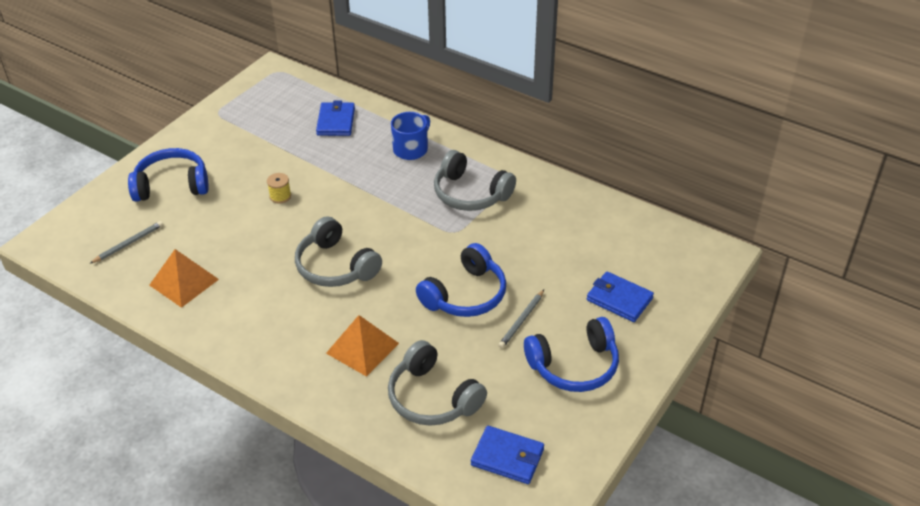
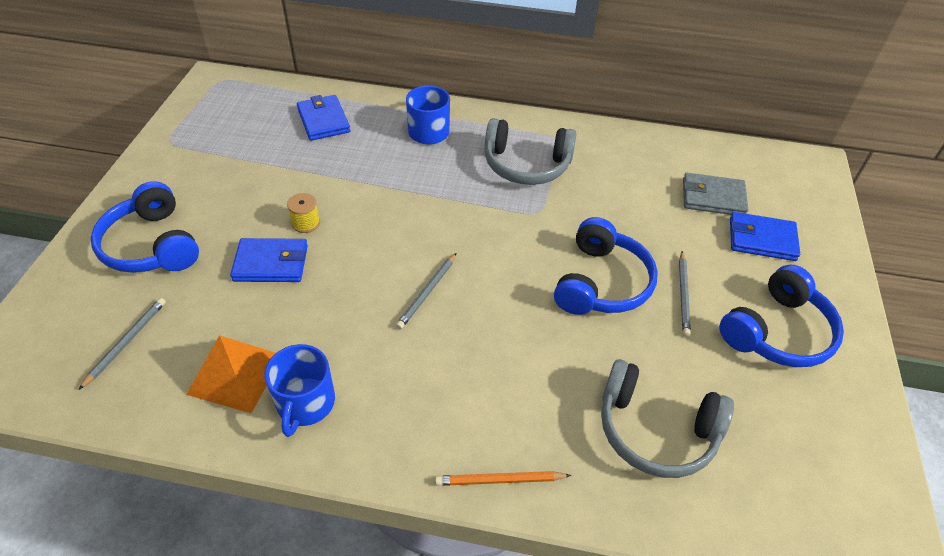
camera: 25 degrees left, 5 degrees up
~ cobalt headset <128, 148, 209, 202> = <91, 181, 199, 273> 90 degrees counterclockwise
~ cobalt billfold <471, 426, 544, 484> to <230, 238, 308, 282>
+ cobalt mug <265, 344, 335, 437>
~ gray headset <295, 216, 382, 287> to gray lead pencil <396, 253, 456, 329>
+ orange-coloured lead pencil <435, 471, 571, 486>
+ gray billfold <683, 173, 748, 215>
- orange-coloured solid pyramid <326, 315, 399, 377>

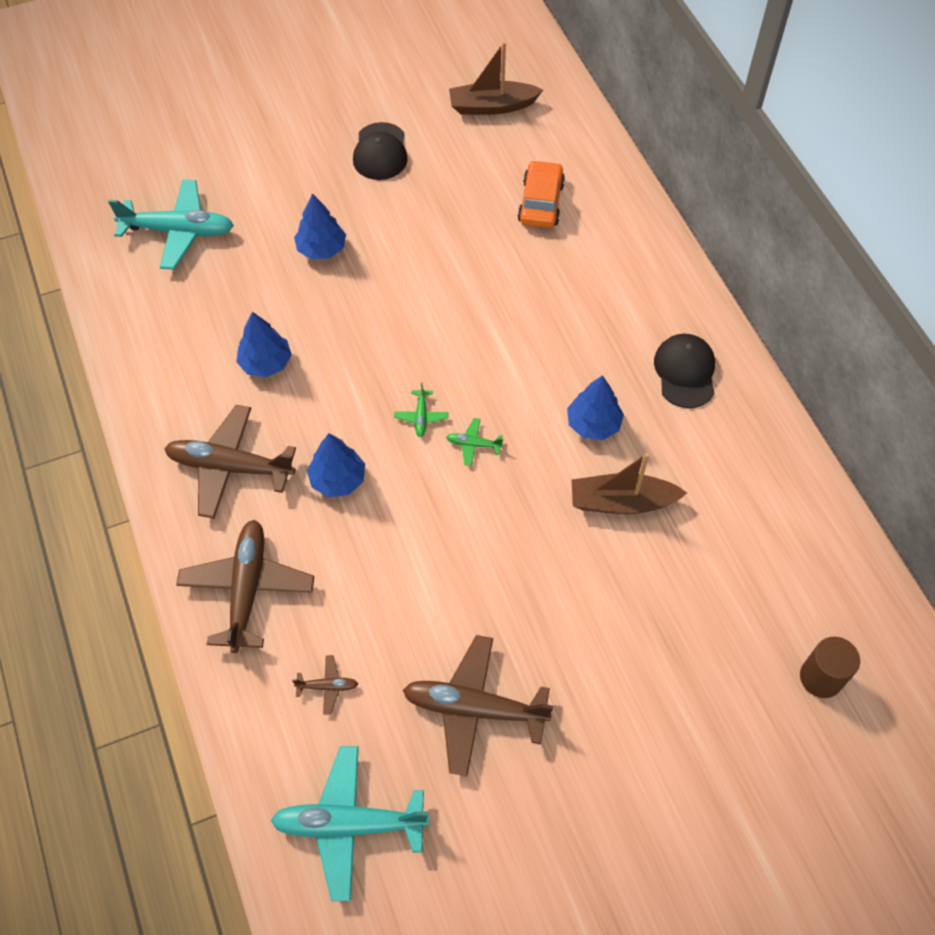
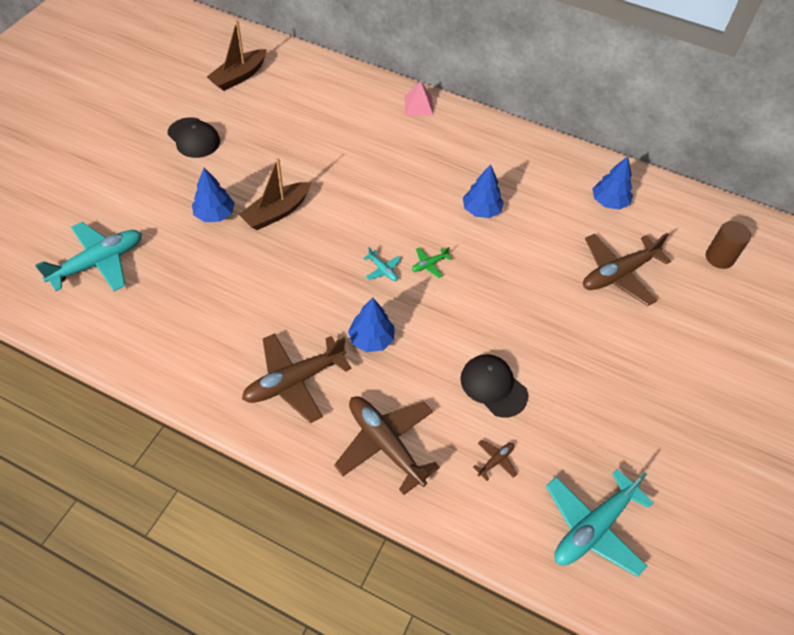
camera: 45 degrees left, 5 degrees down
~ russet toy boat <572, 453, 687, 514> to <238, 158, 311, 230>
~ green aeroplane <394, 382, 448, 437> to teal aeroplane <364, 247, 401, 281>
+ rose-pink solid pyramid <404, 81, 433, 116>
~ jet-black peaked cap <654, 334, 715, 408> to <460, 354, 528, 418>
~ russet aeroplane <403, 635, 553, 776> to <583, 233, 671, 306>
~ cobalt fir tree <236, 312, 292, 378> to <592, 156, 633, 210>
- orange-coloured automobile <518, 160, 565, 228>

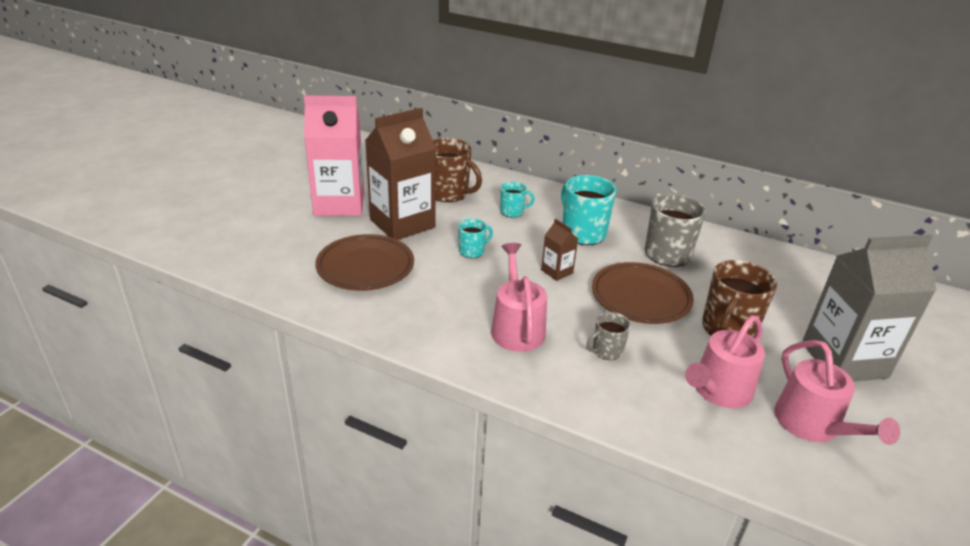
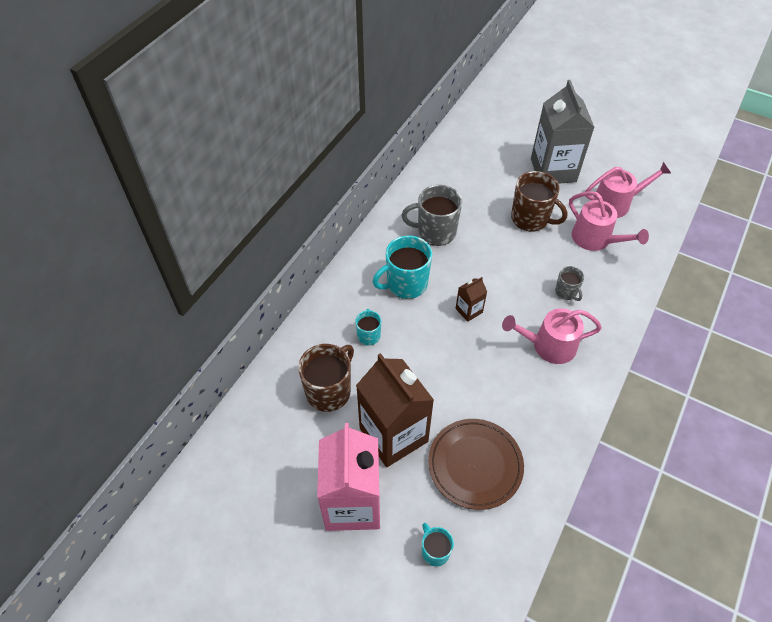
camera: 85 degrees left, 20 degrees up
~ teal mug <458, 219, 493, 258> to <422, 523, 454, 567>
- russet dinner plate <592, 262, 694, 324>

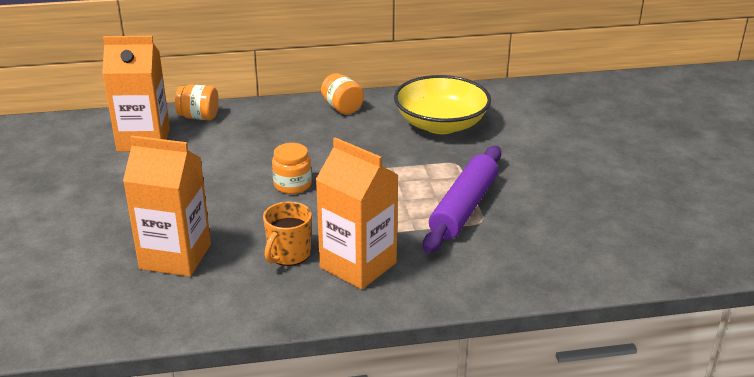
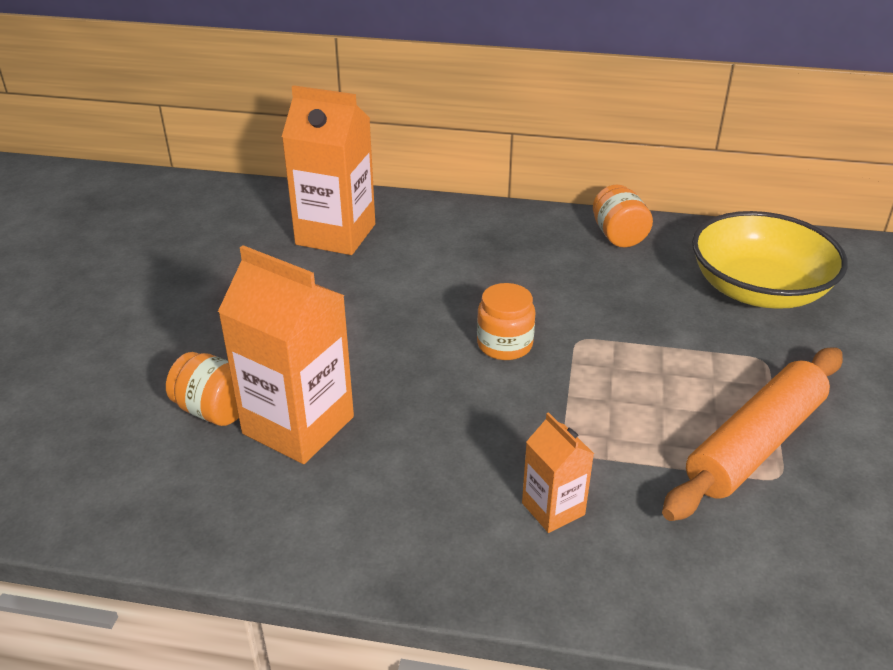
camera: 20 degrees right, 5 degrees up
~ orange-coloured preserve jar <175, 85, 219, 120> to <166, 352, 239, 426>
~ orange-coloured milk carton <316, 137, 398, 289> = <522, 412, 594, 533> x0.52
~ violet dough roller <423, 146, 501, 253> to orange-coloured dough roller <662, 347, 843, 521>
- orange-coloured mug <263, 201, 312, 266>

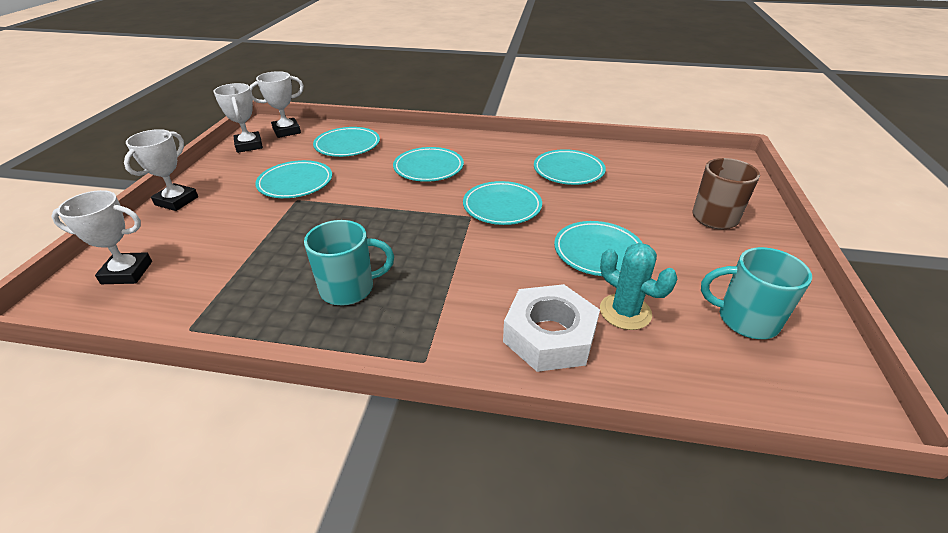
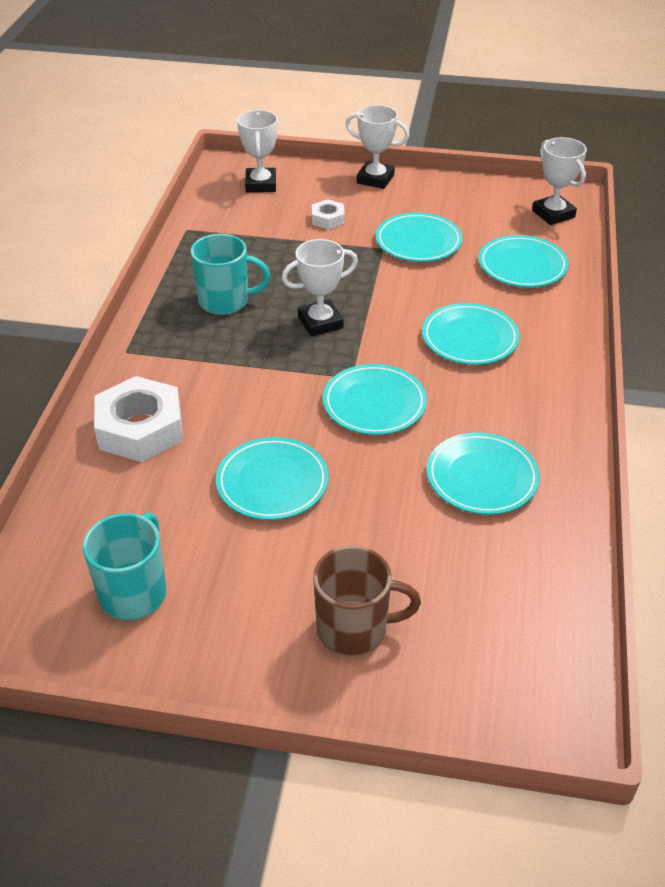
camera: 90 degrees right, 5 degrees up
~ teal mug <304, 220, 394, 306> = <191, 234, 270, 315> 75 degrees counterclockwise
~ snow-white award cup <213, 83, 263, 153> to <282, 239, 358, 336>
+ snow-white hexagon nut <312, 199, 345, 229>
- teal saguaro cactus <600, 243, 677, 330>

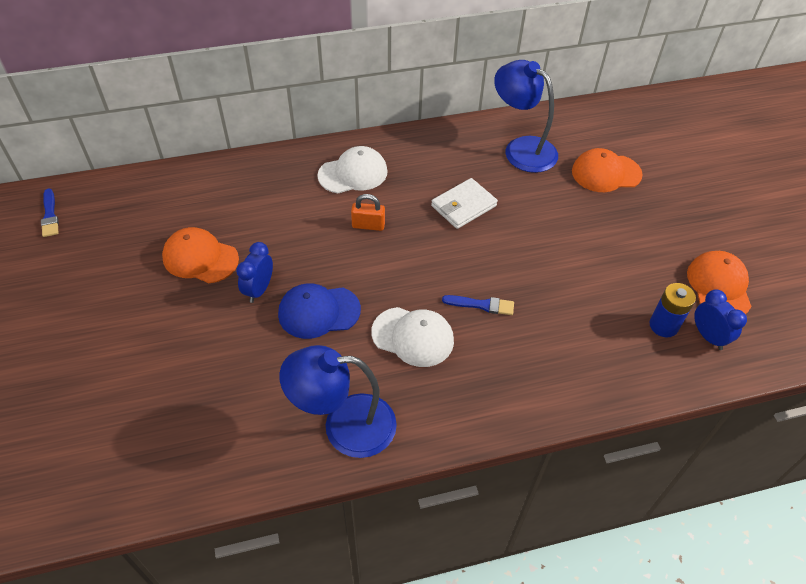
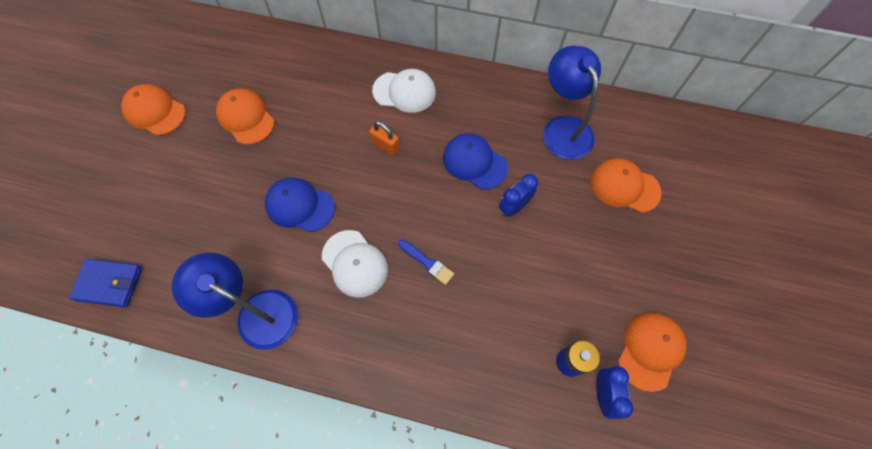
camera: 30 degrees right, 15 degrees up
+ cobalt billfold <69, 259, 142, 307>
+ orange-coloured peaked cap <121, 84, 186, 136>
~ snow-white billfold <431, 178, 498, 229> to cobalt peaked cap <443, 133, 508, 189>
~ cobalt clock <236, 242, 273, 303> to <499, 174, 538, 217>
- cobalt paintbrush <41, 188, 59, 237>

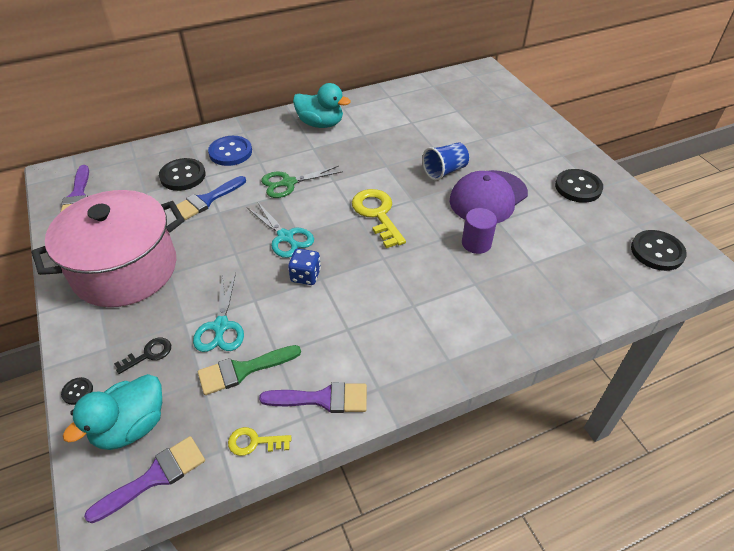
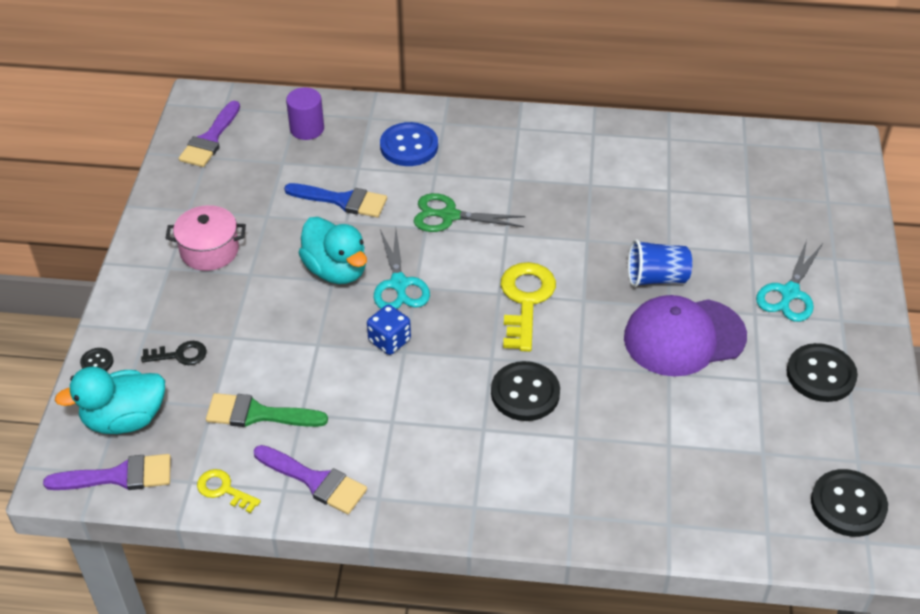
camera: 30 degrees right, 0 degrees up
~ rose-pink cooking pot <31, 190, 184, 307> = <165, 205, 246, 271> x0.47
~ cobalt paintbrush <176, 176, 246, 220> = <284, 183, 387, 217> 150 degrees counterclockwise
~ violet cylinder <462, 208, 497, 254> to <286, 87, 324, 140>
~ teal duck <293, 83, 351, 128> to <298, 217, 367, 284>
~ jet-black button <159, 158, 206, 191> to <491, 361, 560, 421>
~ teal scissors <193, 273, 244, 352> to <756, 240, 822, 322>

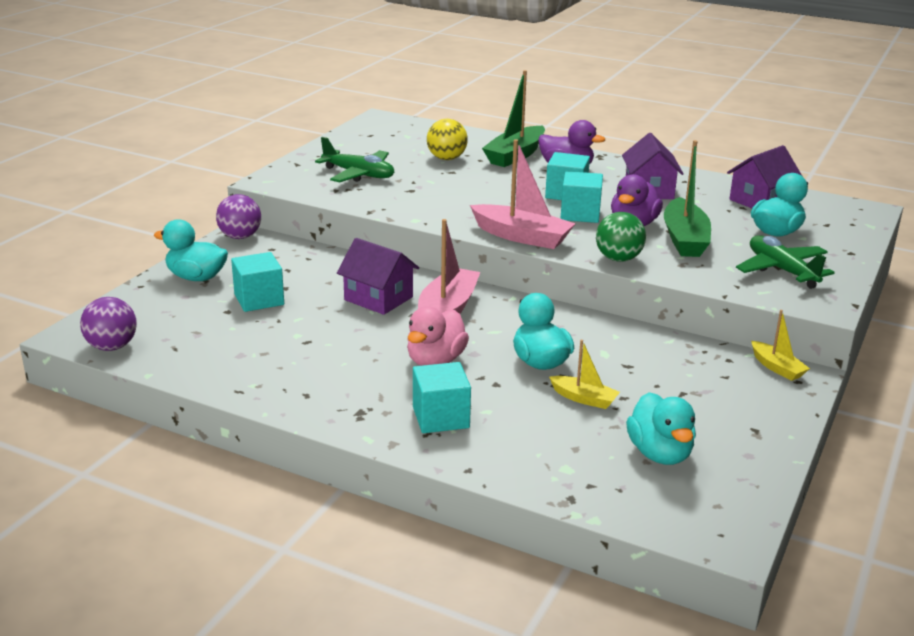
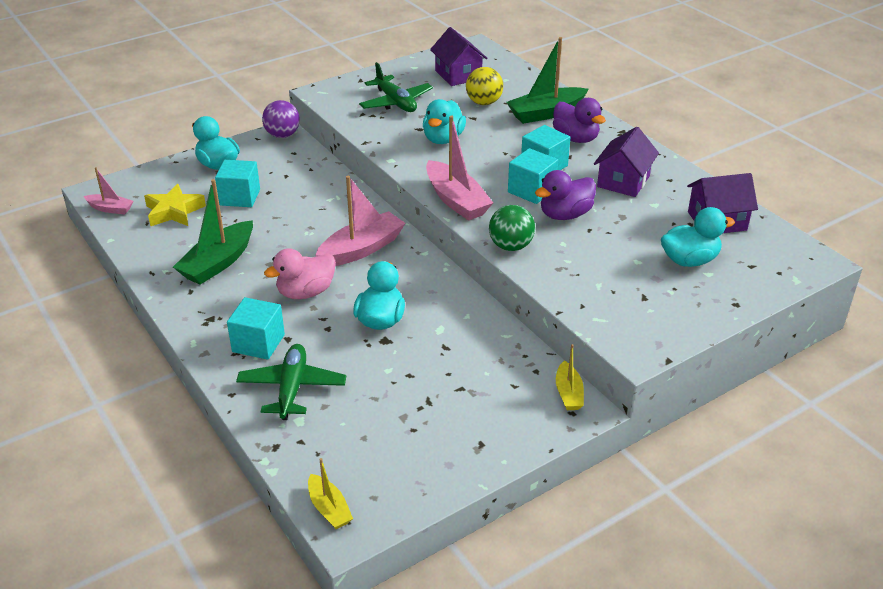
camera: 30 degrees right, 10 degrees up
~ violet play ball <80, 297, 137, 351> to rose-pink toy boat <83, 168, 133, 215>
+ yellow star <144, 184, 206, 226>
~ green toy boat <664, 140, 711, 257> to <173, 179, 253, 285>
~ green aeroplane <736, 235, 835, 289> to <236, 344, 346, 420>
~ yellow toy boat <549, 340, 620, 409> to <308, 458, 353, 529>
~ teal duck <626, 392, 696, 465> to <423, 99, 466, 144>
~ violet cottage <337, 238, 419, 315> to <430, 27, 488, 86>

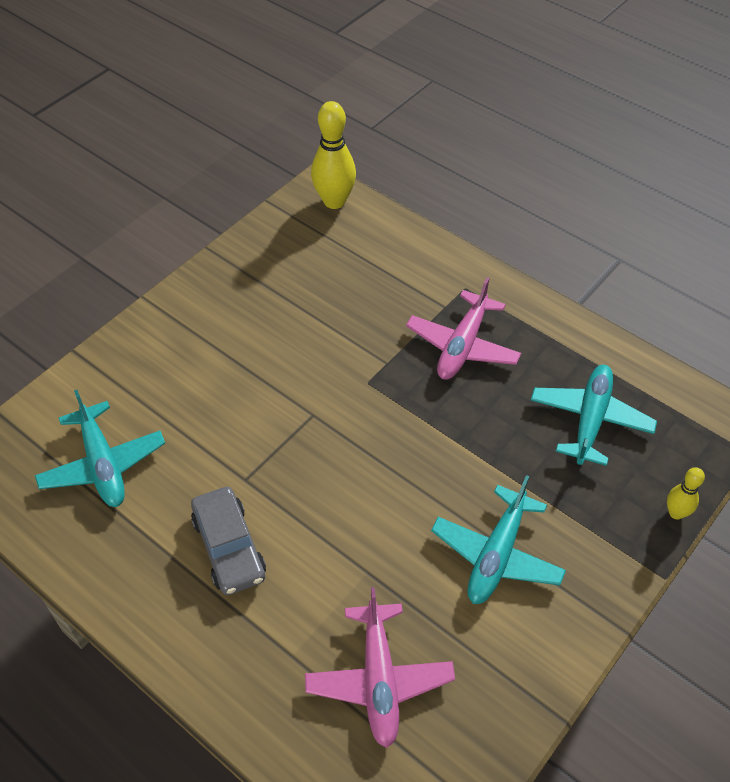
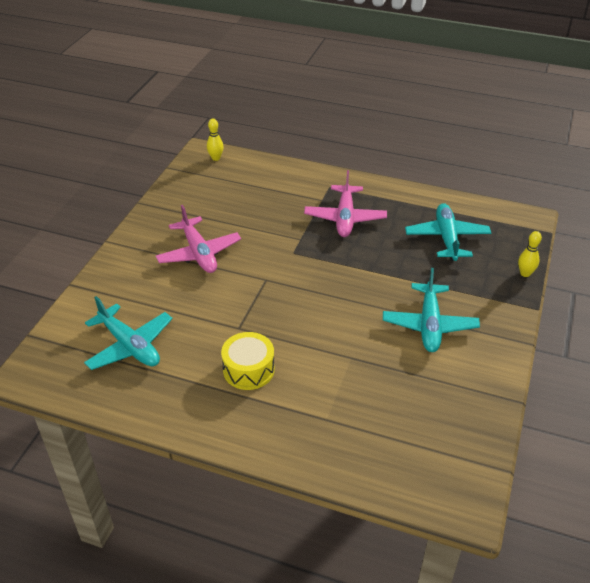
camera: 20 degrees left, 10 degrees down
~ rose-pink aeroplane <305, 587, 455, 748> to <156, 205, 241, 273>
~ yellow tenpin <311, 101, 356, 209> = <207, 119, 223, 161> x0.53
~ gray automobile <191, 487, 266, 595> to yellow drum <221, 332, 274, 390>

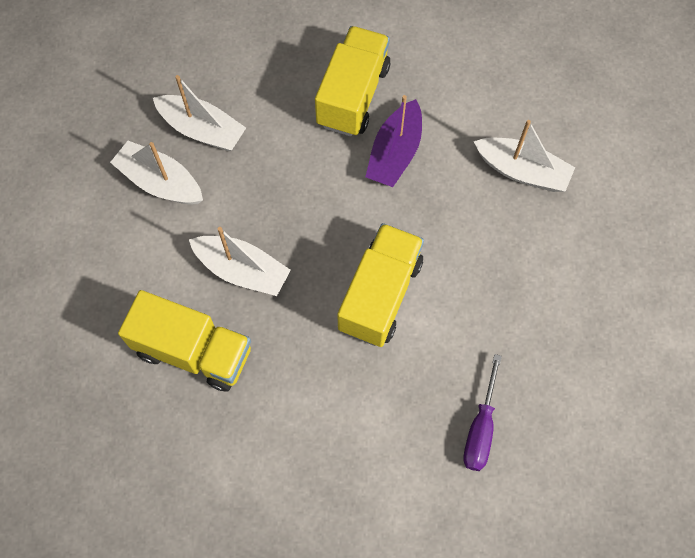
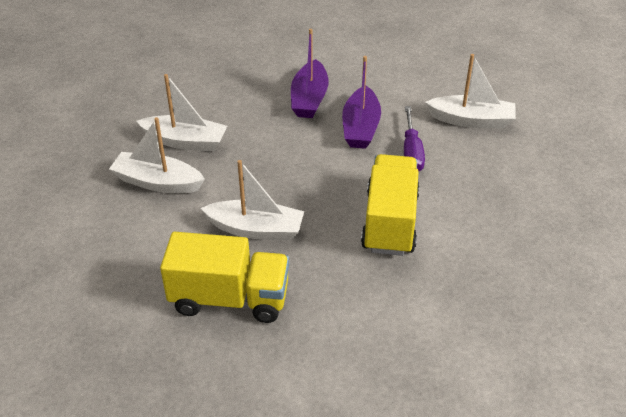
camera: 15 degrees left, 25 degrees down
~ yellow truck <315, 26, 390, 137> to violet toy boat <291, 29, 329, 118>
~ violet hand screwdriver <463, 354, 502, 471> to <404, 106, 425, 171>

